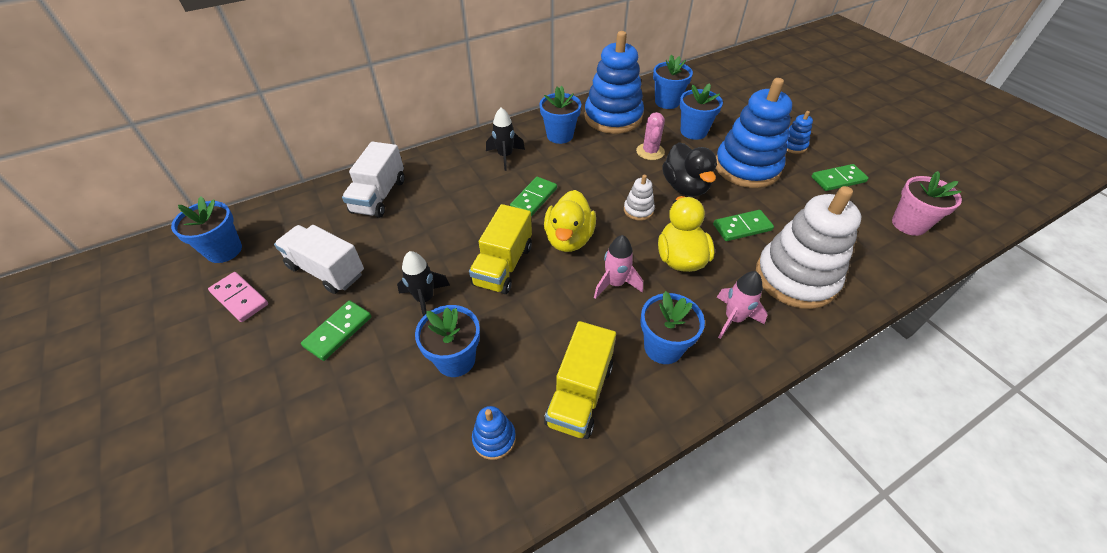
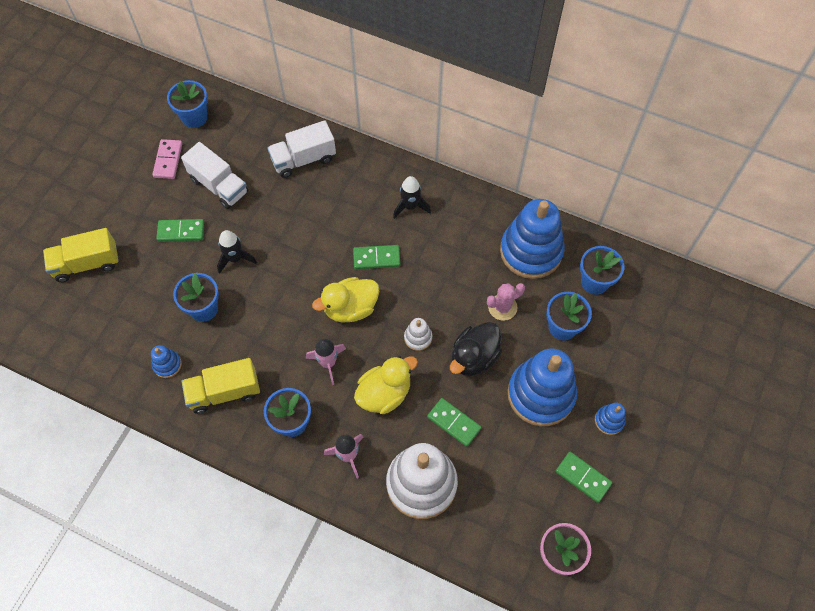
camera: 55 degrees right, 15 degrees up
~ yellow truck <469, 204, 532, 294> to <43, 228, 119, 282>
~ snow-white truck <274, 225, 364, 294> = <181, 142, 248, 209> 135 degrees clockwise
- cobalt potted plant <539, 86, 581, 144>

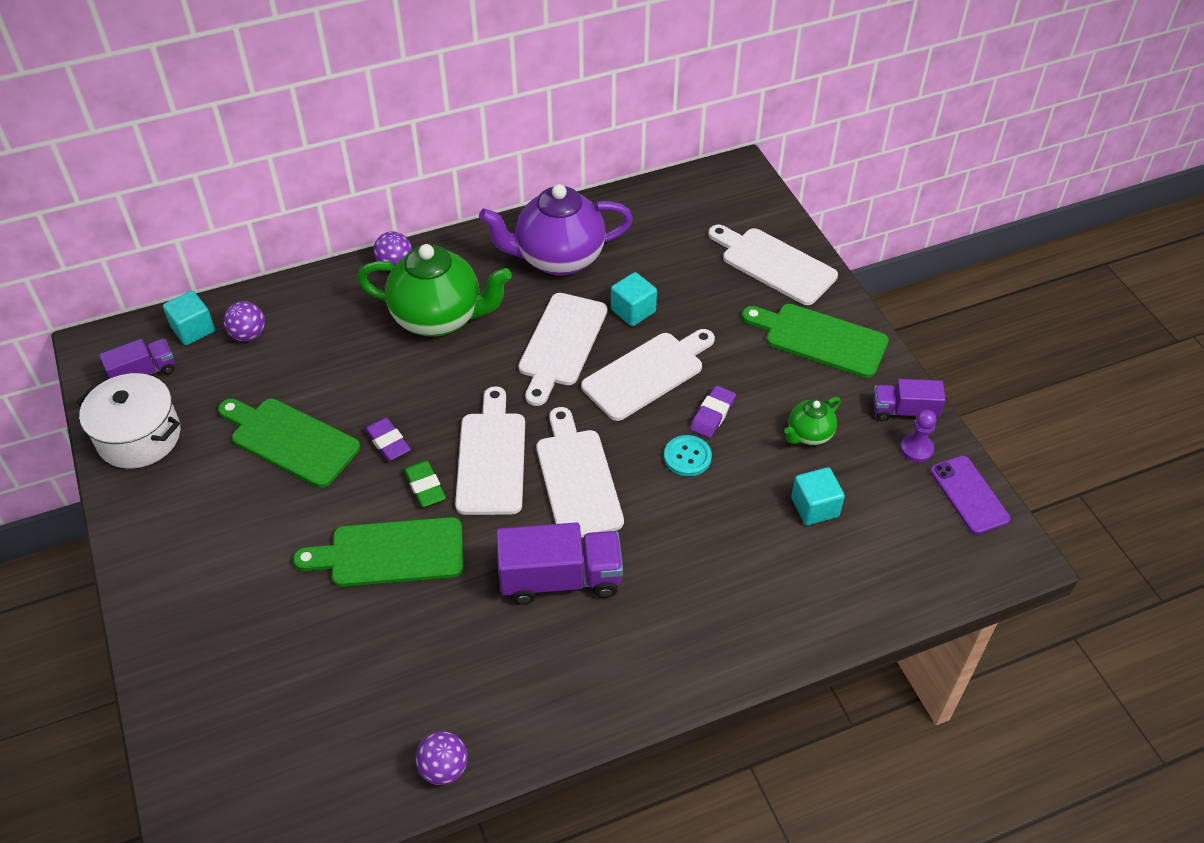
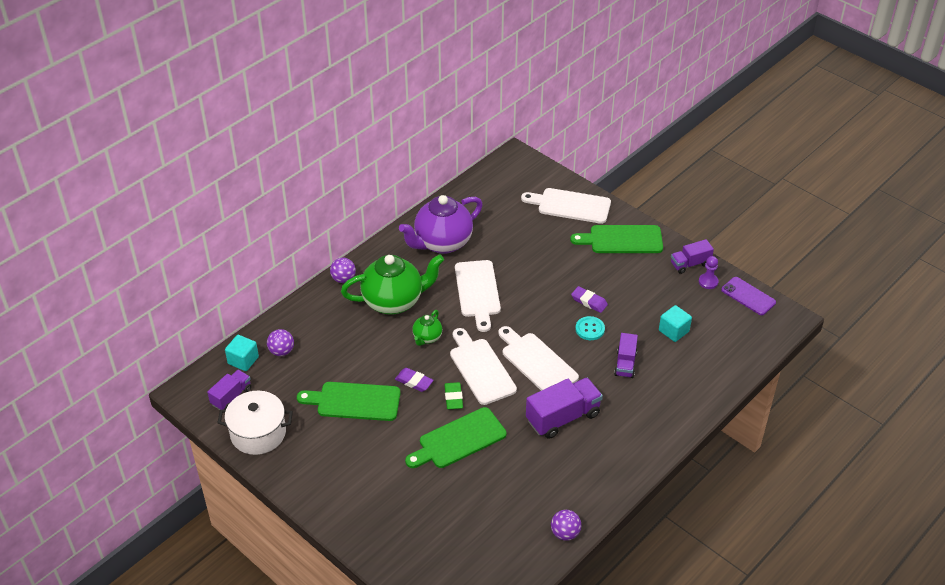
camera: 25 degrees left, 5 degrees down
~ green china teapot <784, 397, 841, 445> to <412, 310, 442, 346>
~ green eraser <404, 461, 446, 507> = <444, 382, 463, 409> 45 degrees clockwise
~ violet eraser <690, 385, 736, 438> = <571, 286, 608, 313> 60 degrees counterclockwise
+ violet truck <614, 333, 638, 378>
- snow-white bread board <581, 329, 715, 421>
- teal block <611, 272, 657, 326>

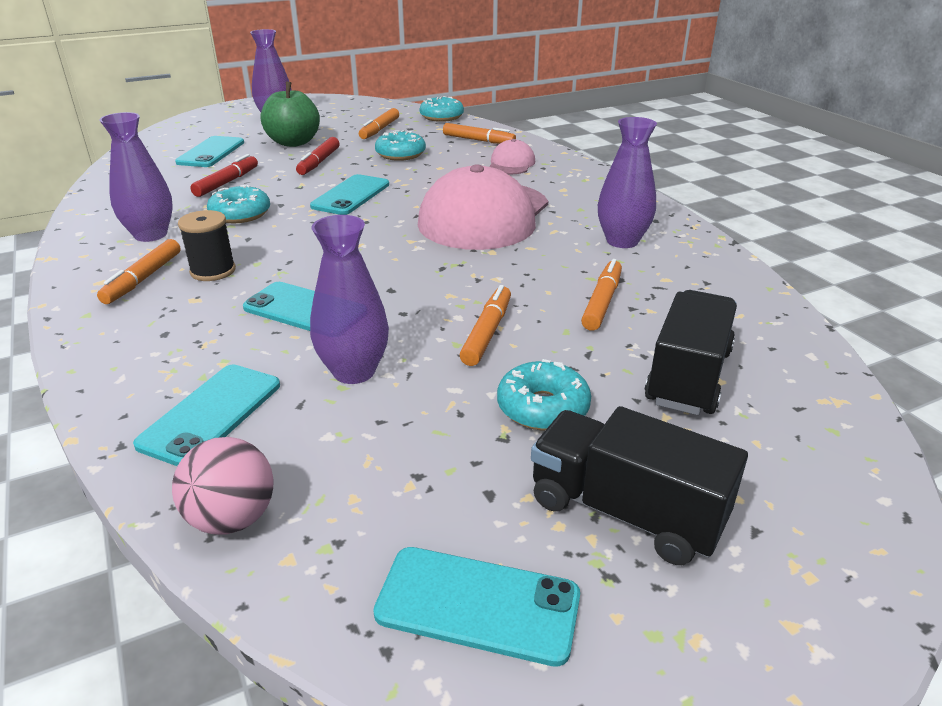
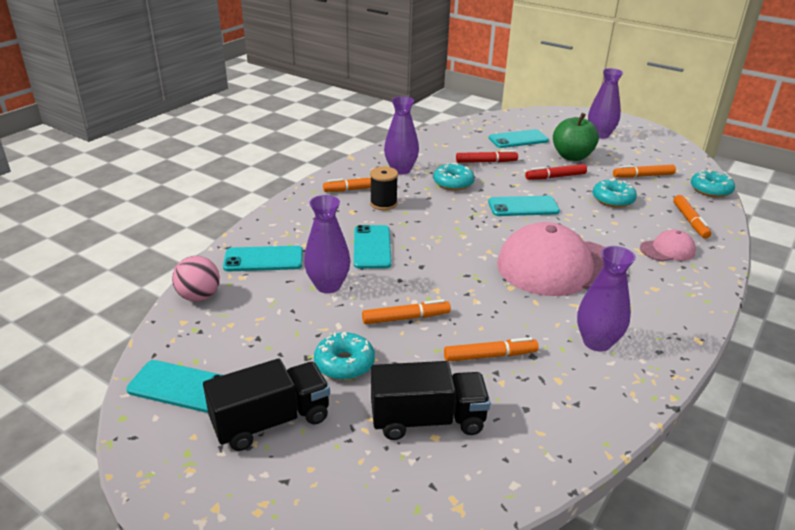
camera: 60 degrees right, 0 degrees up
~ teal phone <373, 547, 580, 667> = <126, 360, 222, 413> 60 degrees counterclockwise
~ jet-black truck <531, 406, 748, 565> = <203, 358, 330, 451> 60 degrees clockwise

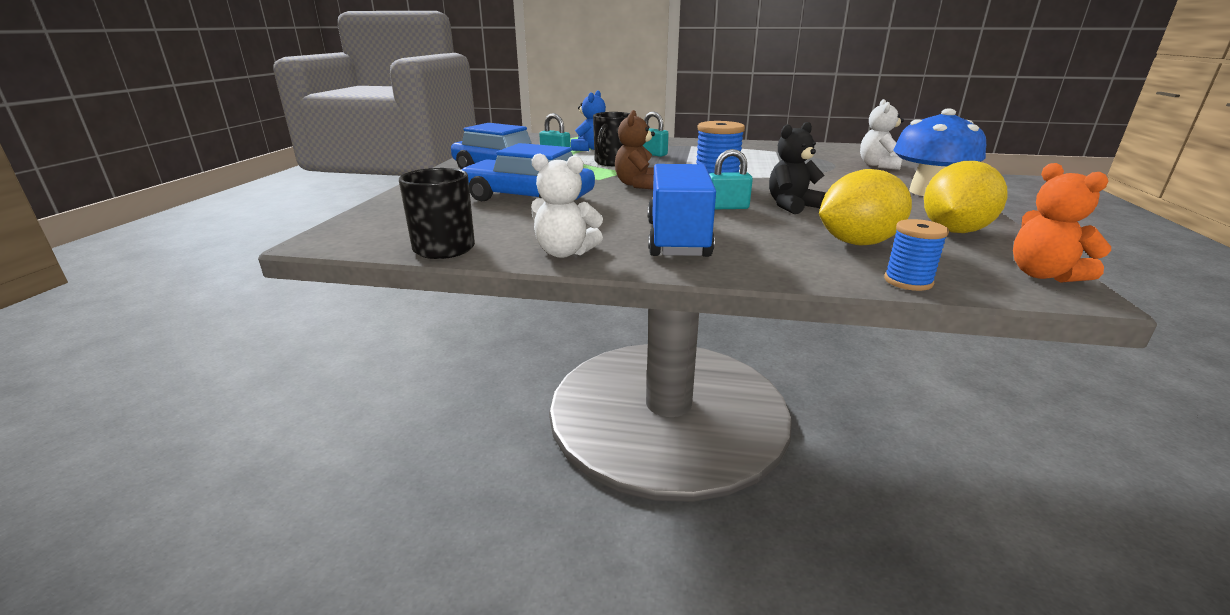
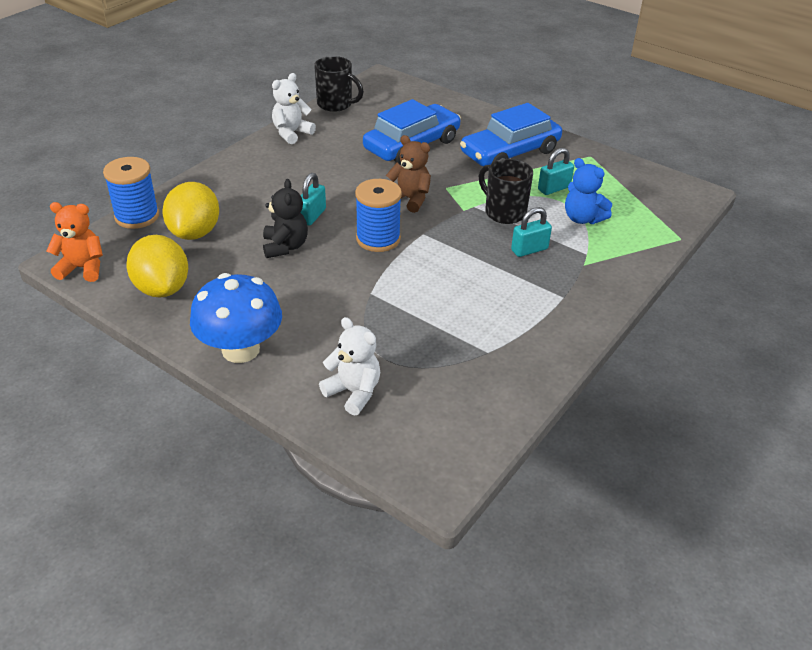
camera: 115 degrees right, 15 degrees up
~ cobalt spool <884, 219, 949, 291> = <103, 157, 159, 229> x1.58
- cobalt truck <647, 164, 716, 257>

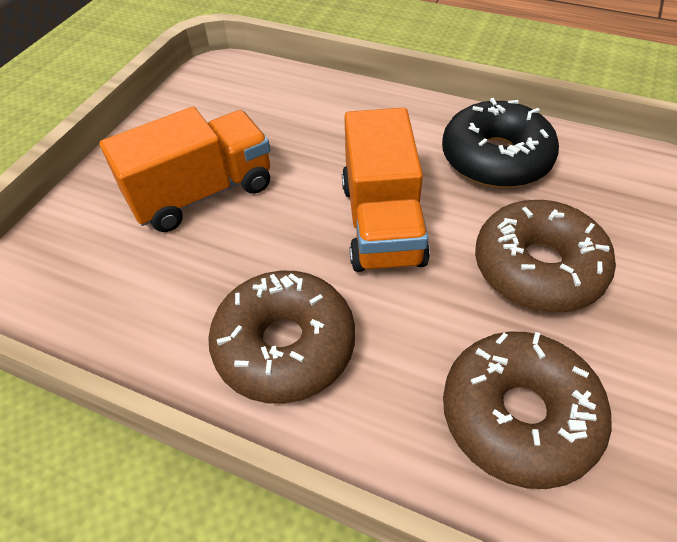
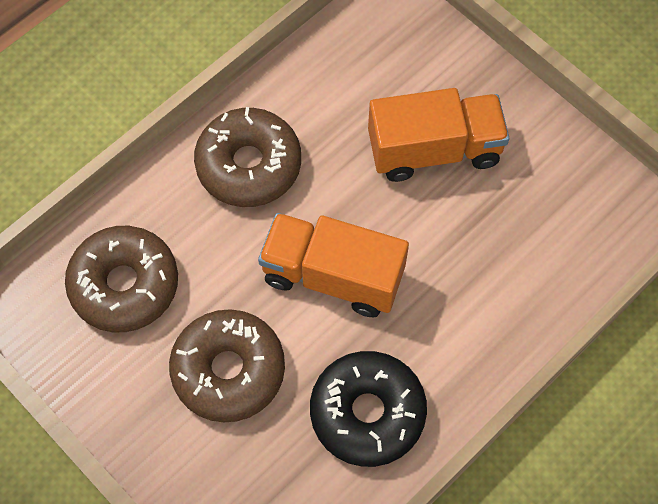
camera: 110 degrees right, 15 degrees up
~ orange-coloured truck <99, 107, 270, 232> = <368, 88, 509, 182> 90 degrees counterclockwise

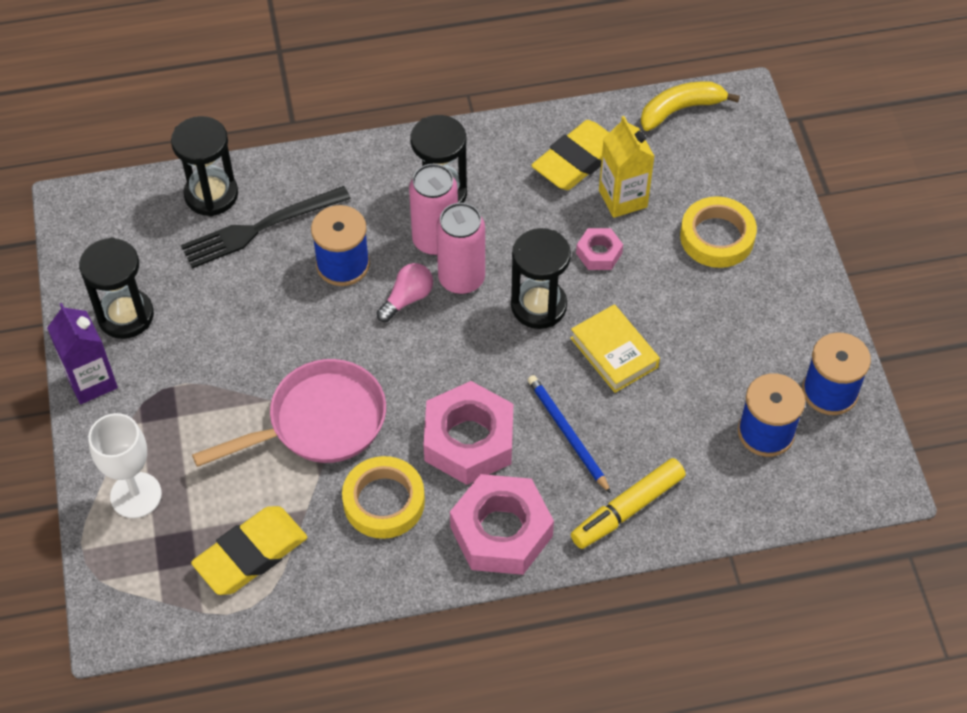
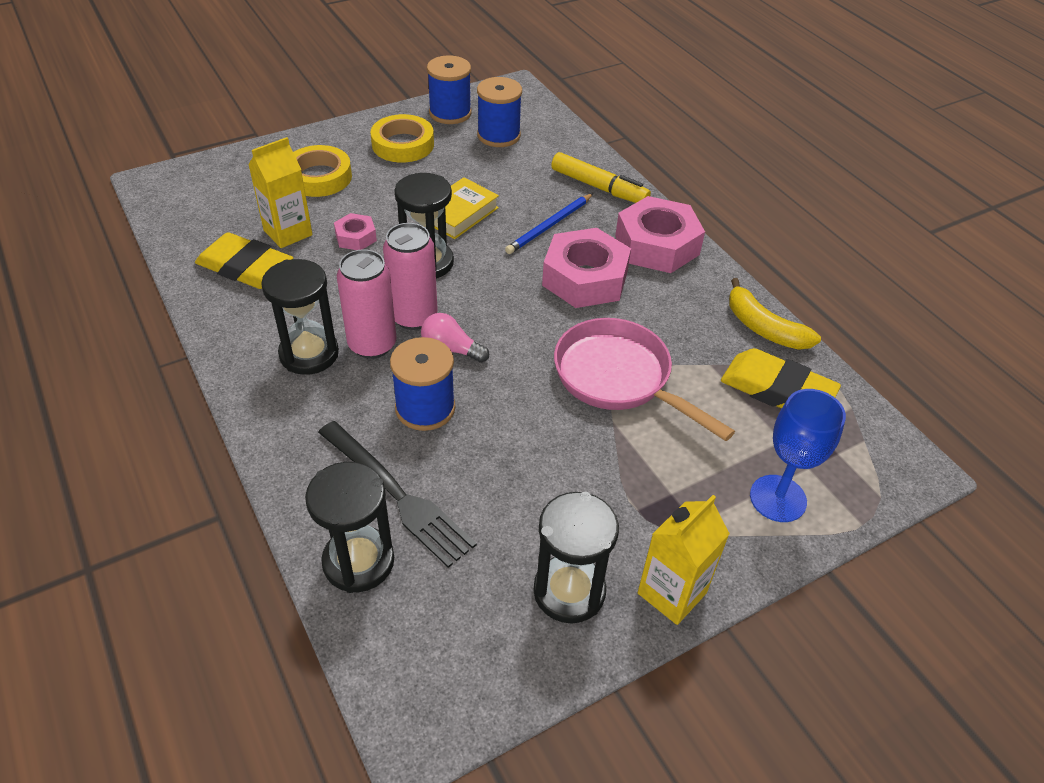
camera: 110 degrees left, 10 degrees down
~ yellow sticky tape <342, 456, 425, 539> to <370, 114, 434, 162>
~ violet milk carton <47, 303, 118, 404> to yellow milk carton <638, 495, 730, 625>
~ yellow banana fruit <641, 81, 740, 131> to <729, 278, 821, 350>
~ snow-white wine glass <88, 413, 162, 518> to cobalt wine glass <750, 389, 846, 522>

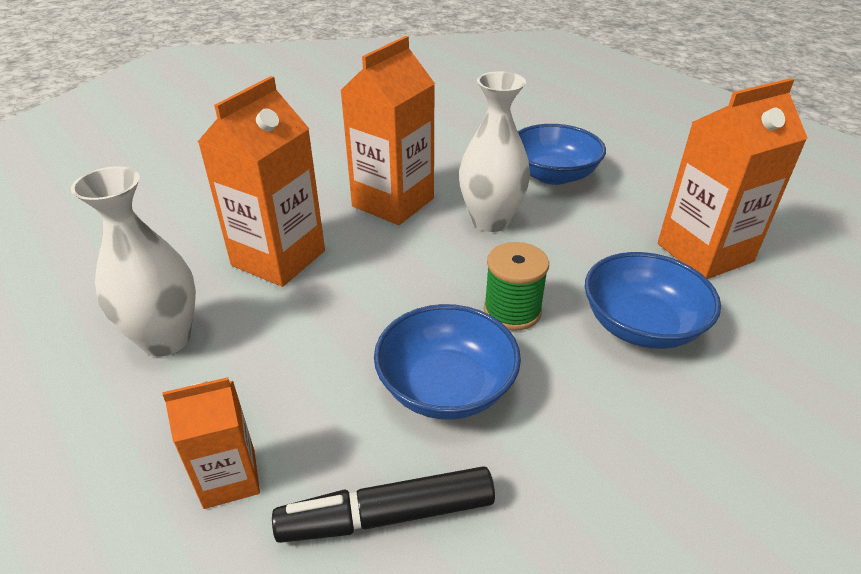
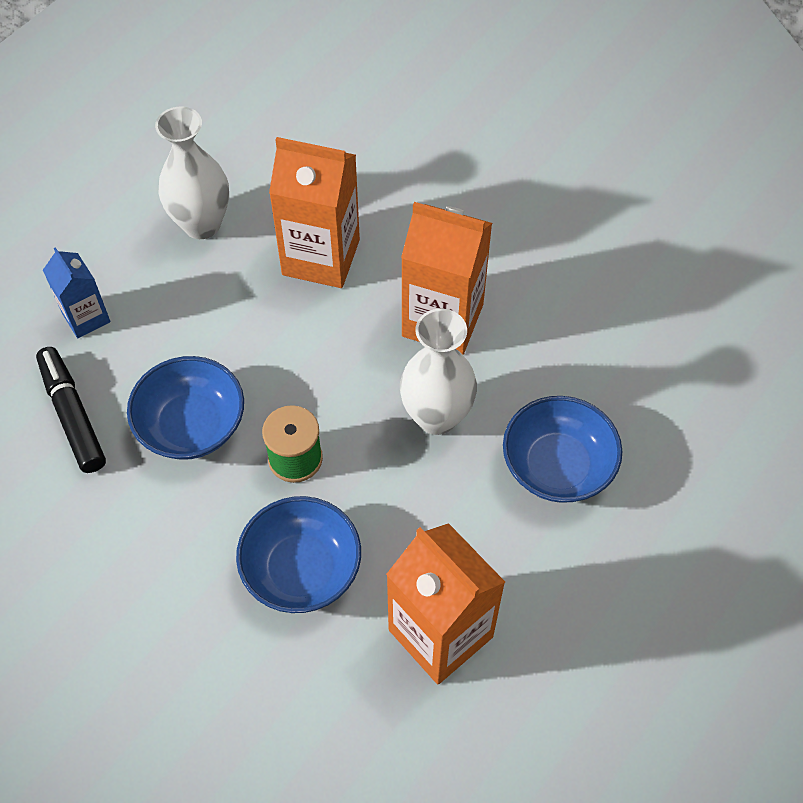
camera: 75 degrees right, 20 degrees up
~ orange-coloured milk carton <162, 377, 260, 509> to cobalt milk carton <43, 247, 111, 338>

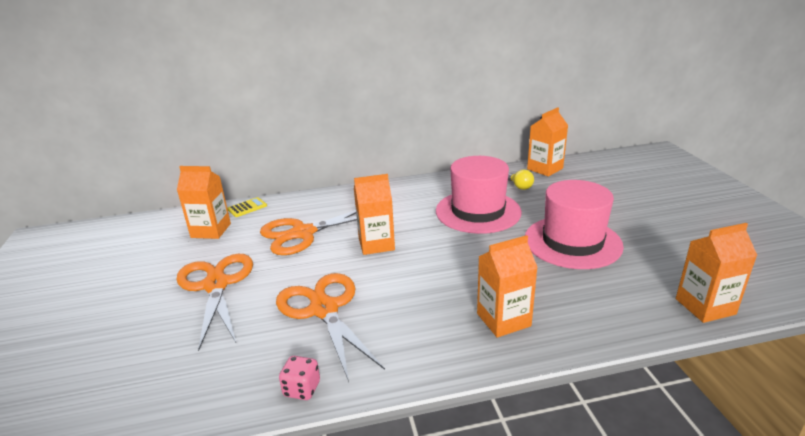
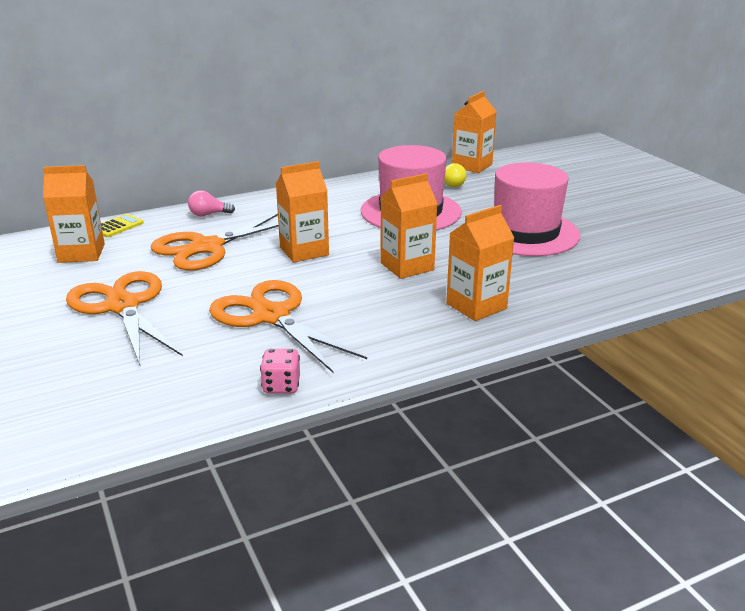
camera: 15 degrees left, 0 degrees up
+ rose-pink bulb <188, 190, 235, 216>
~ orange-coloured milk carton <676, 223, 758, 323> to <380, 173, 438, 279>

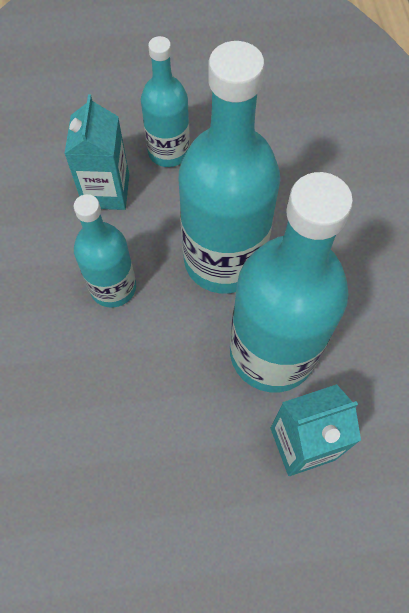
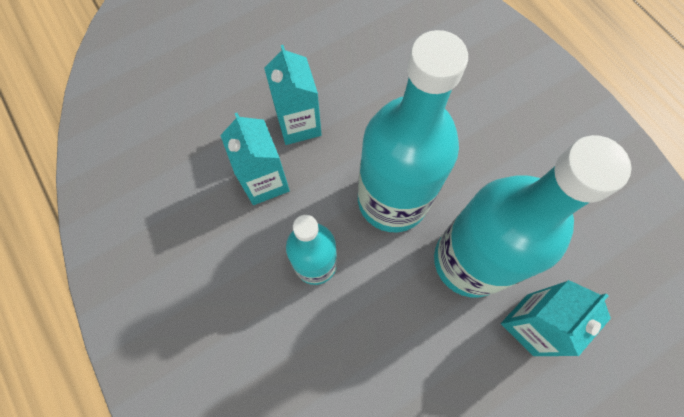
camera: 25 degrees left, 5 degrees up
~ teal flask <141, 36, 190, 167> to teal milk carton <264, 45, 322, 145>

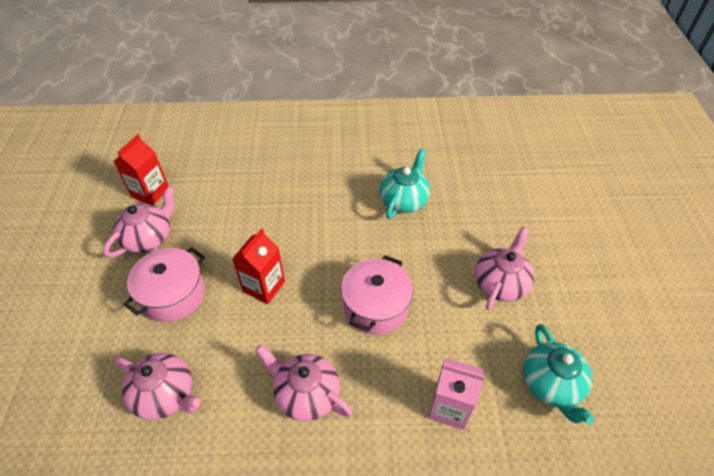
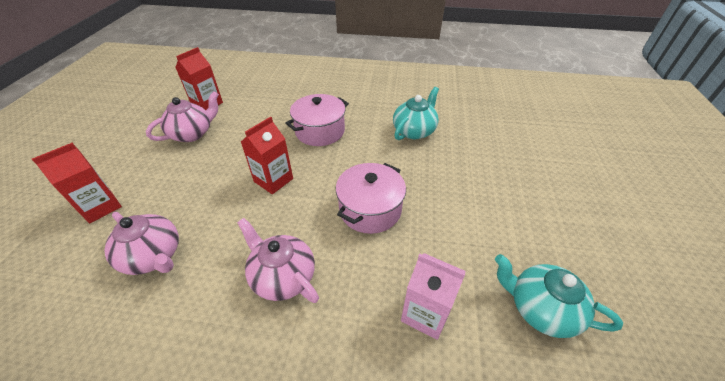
camera: 10 degrees right, 5 degrees down
+ red milk carton <32, 143, 122, 224>
~ rose-pink cooking pot <123, 247, 205, 322> to <285, 94, 349, 146>
~ teal china teapot <523, 324, 594, 424> = <495, 254, 623, 338> 120 degrees clockwise
- rose-pink china teapot <475, 227, 534, 310>

